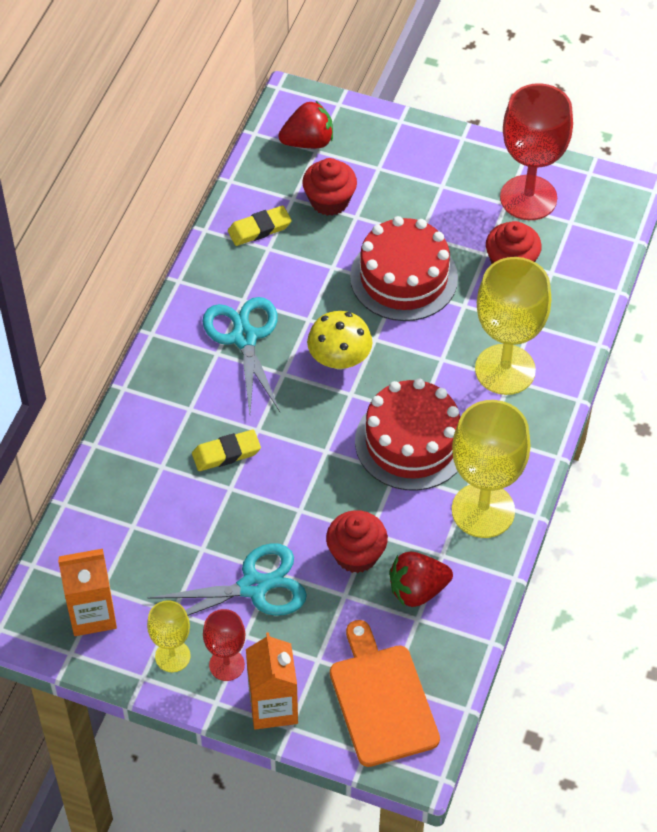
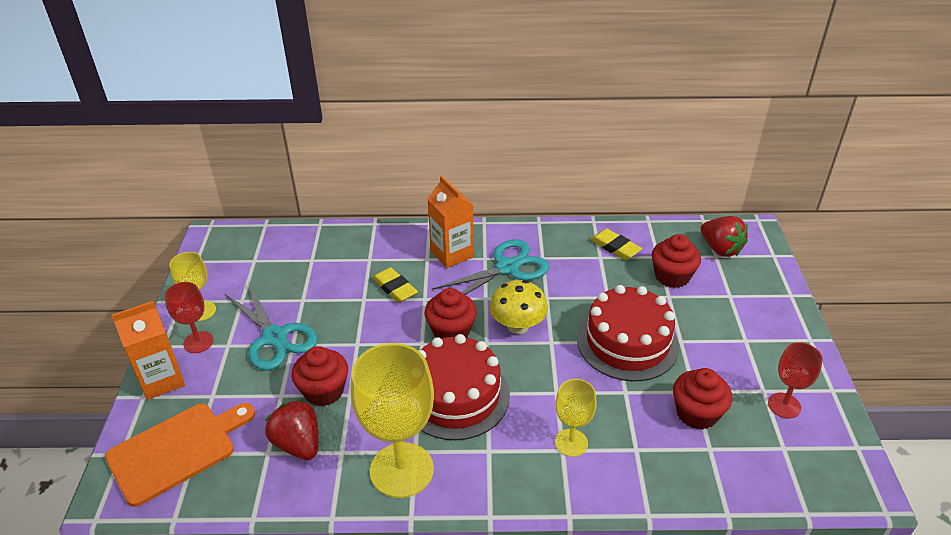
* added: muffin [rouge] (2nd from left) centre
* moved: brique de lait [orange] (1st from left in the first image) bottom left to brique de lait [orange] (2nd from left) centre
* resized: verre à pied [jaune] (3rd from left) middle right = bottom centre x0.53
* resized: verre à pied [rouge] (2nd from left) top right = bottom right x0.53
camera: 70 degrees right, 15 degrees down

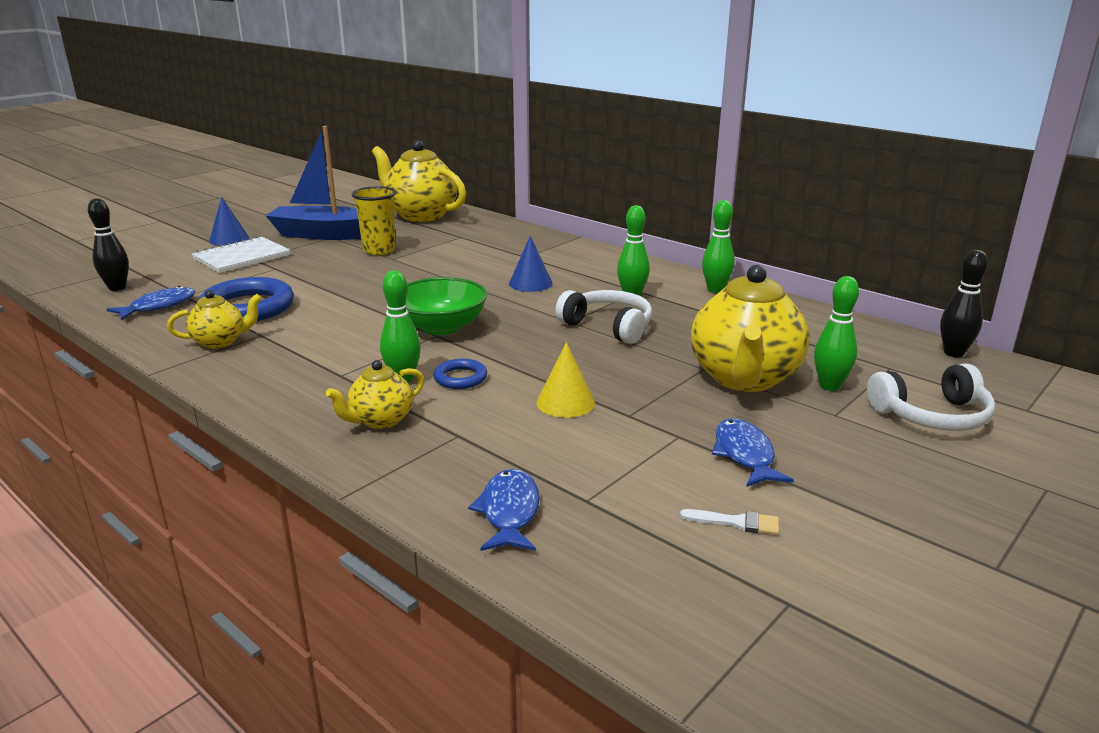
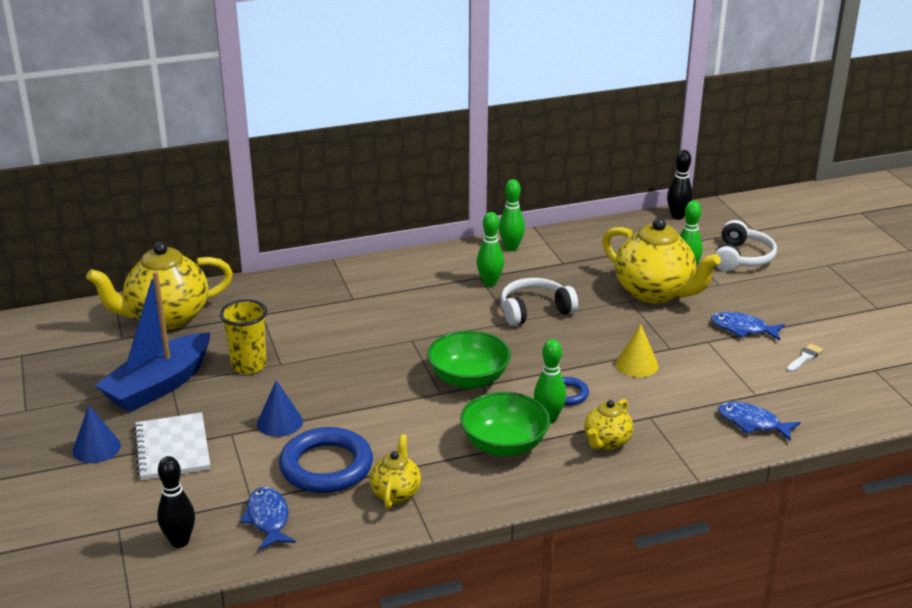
* moved: cône [bleu] (2nd from left) centre to bottom left
* added: bol [vert] (2nd from left) bottom centre
* turned: théière [jaune] (2nd from left in the first image) centre = bottom right 45 degrees clockwise
camera: 60 degrees left, 5 degrees up

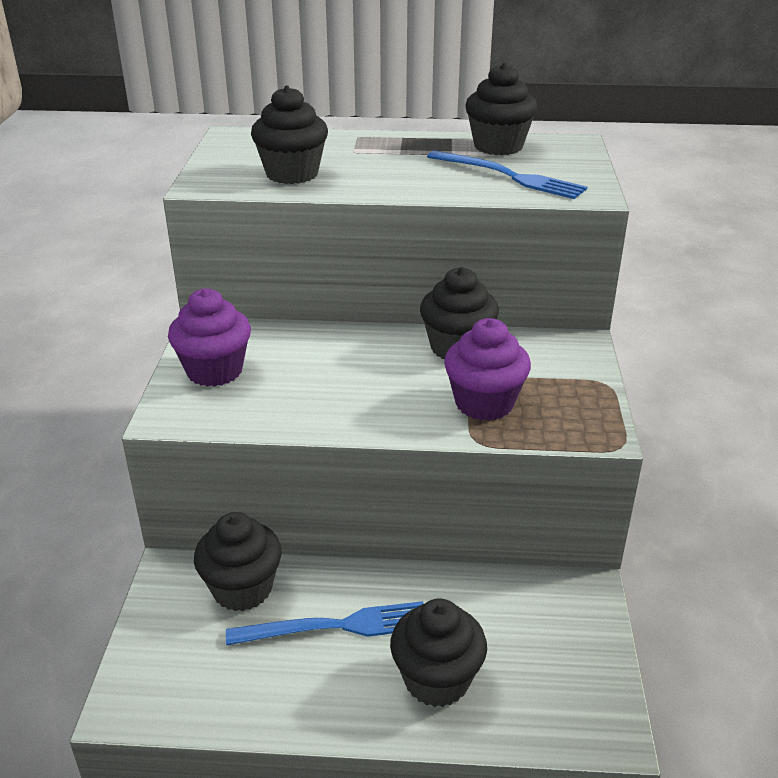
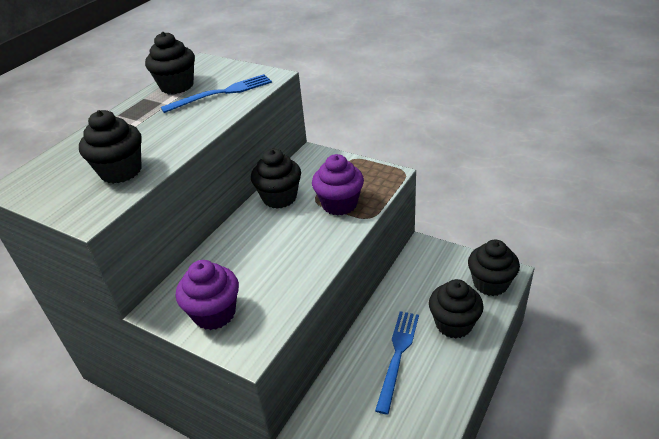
* moved: muffin [noir] (1st from left in the first image) bottom left to muffin [noir] (5th from left) middle right
camera: 60 degrees left, 5 degrees up

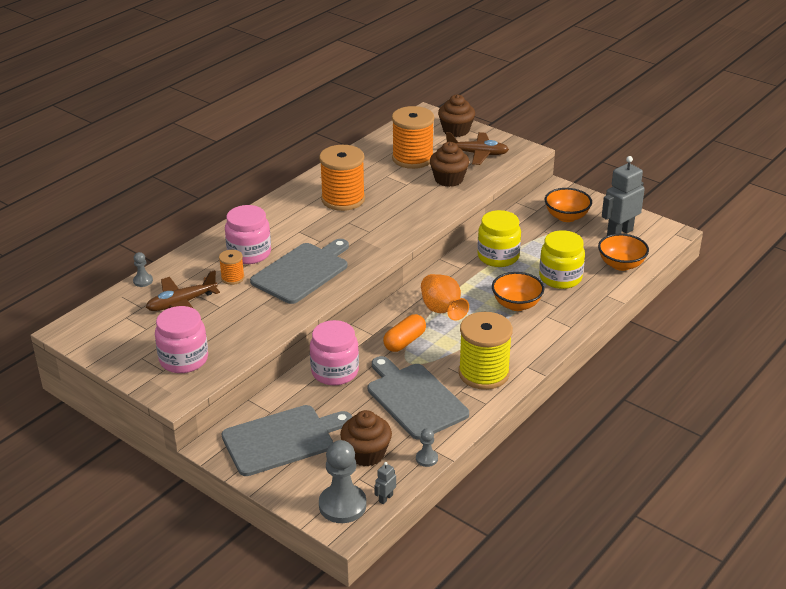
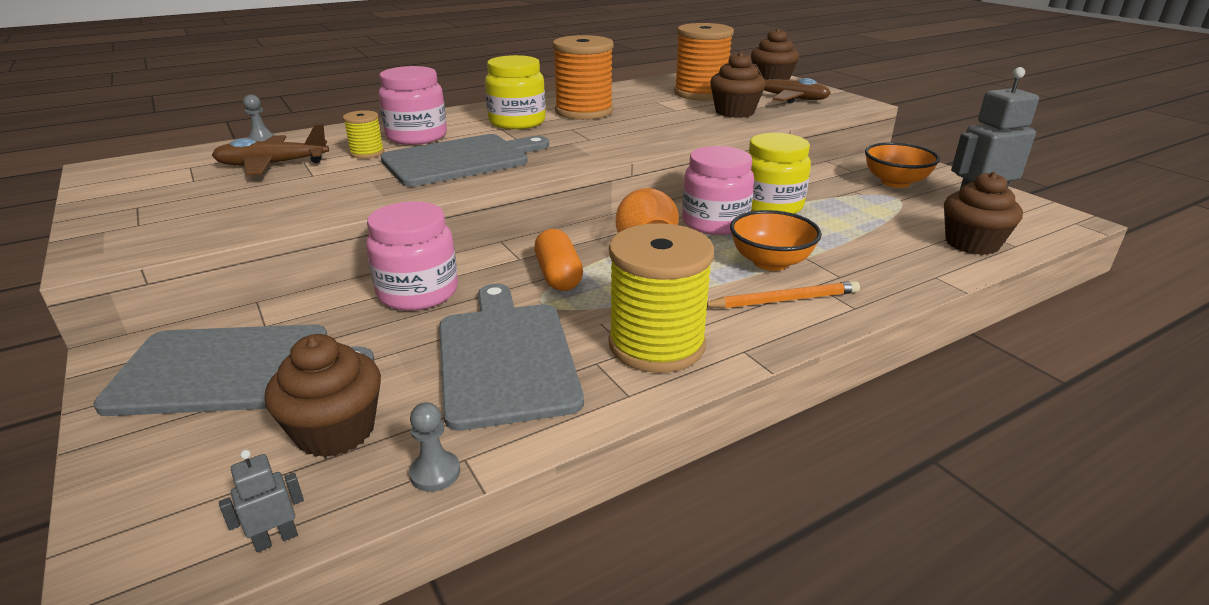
* recoloured: bobine [orange] (1st from left) middle left to bobine [jaune] (1st from left) top left
* moved: bocal [jaune] (2nd from left in the first image) middle right to bocal [jaune] (1st from left) top centre
* turned: gélule [orange] centre = centre 75 degrees counterclockwise
* moved: bocal [rose] (1st from left in the first image) middle left to bocal [rose] (3rd from left) top centre
* added: crayon [orange] centre
* replaced: bol [orange] (3rd from left) middle right to muffin [marron] (4th from left) middle right
* removed: pion [gris] (2nd from left) bottom centre
camera: 20 degrees right, 5 degrees down

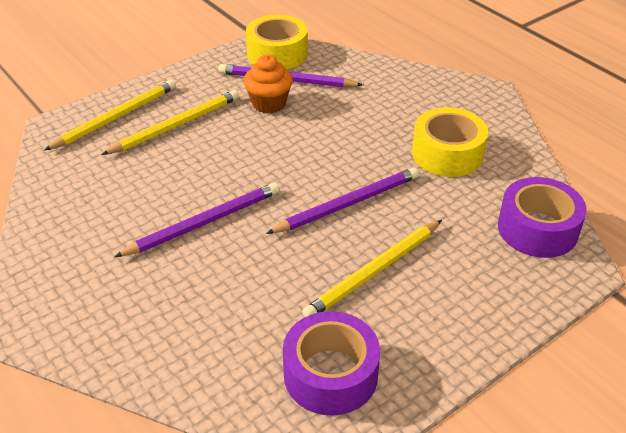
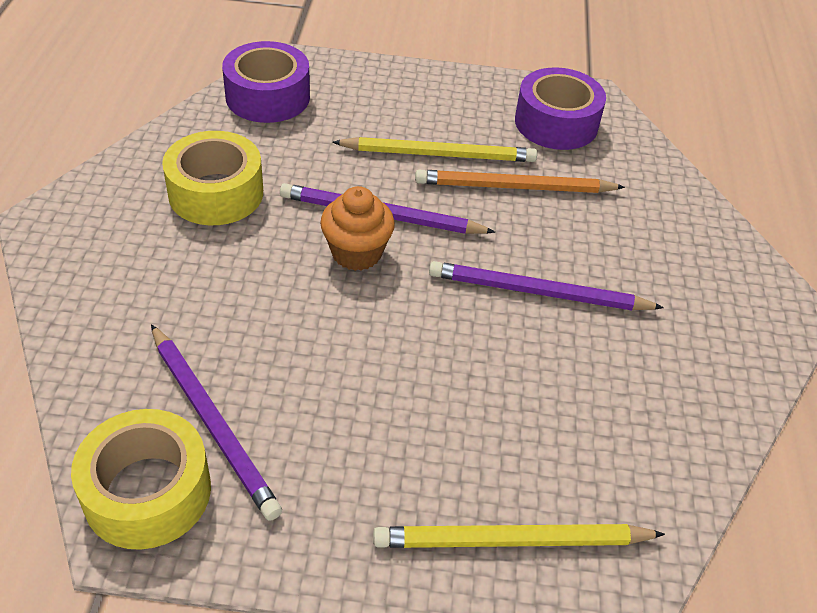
* moved: muffin [orange] top centre to centre
* added: crayon [orange] top centre
* removed: crayon [jaune] (2nd from left) top left
camera: 140 degrees left, 5 degrees up

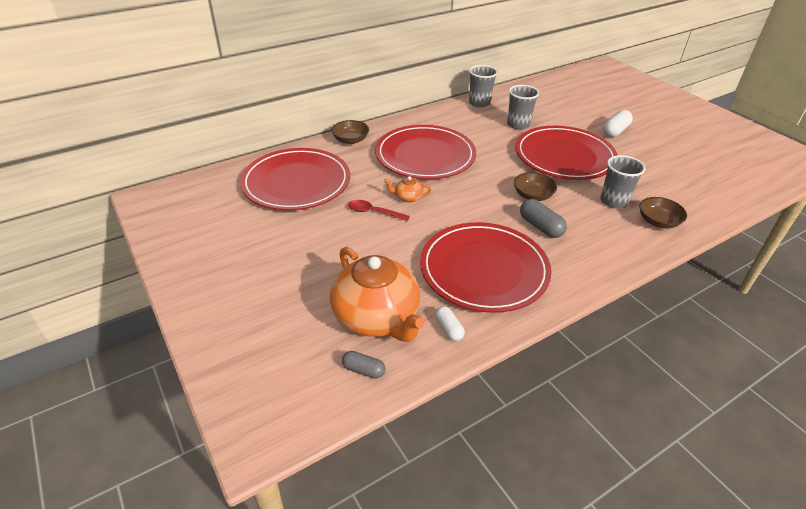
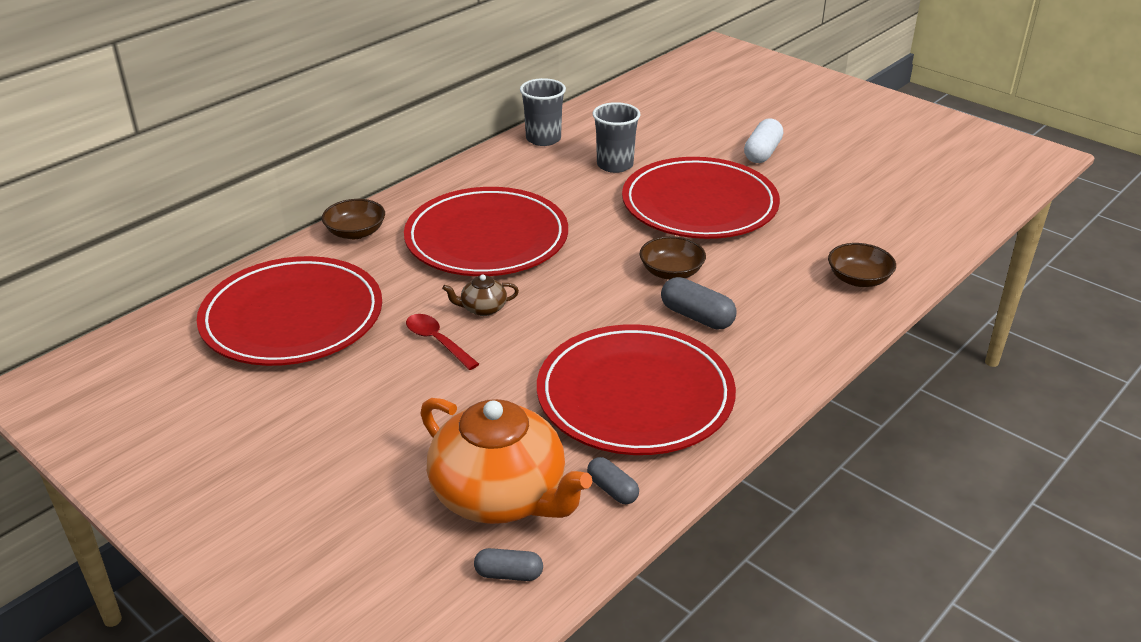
* turned: cuillère [rouge] centre = centre 45 degrees clockwise
* recoloured: théière [orange] (2nd from left) centre to théière [marron] centre
* recoloured: gélule [blanc] (1st from left) centre to gélule [gris] (2nd from left) bottom centre
* removed: gobelet [gris] (3rd from left) middle right
camera: 15 degrees left, 5 degrees down

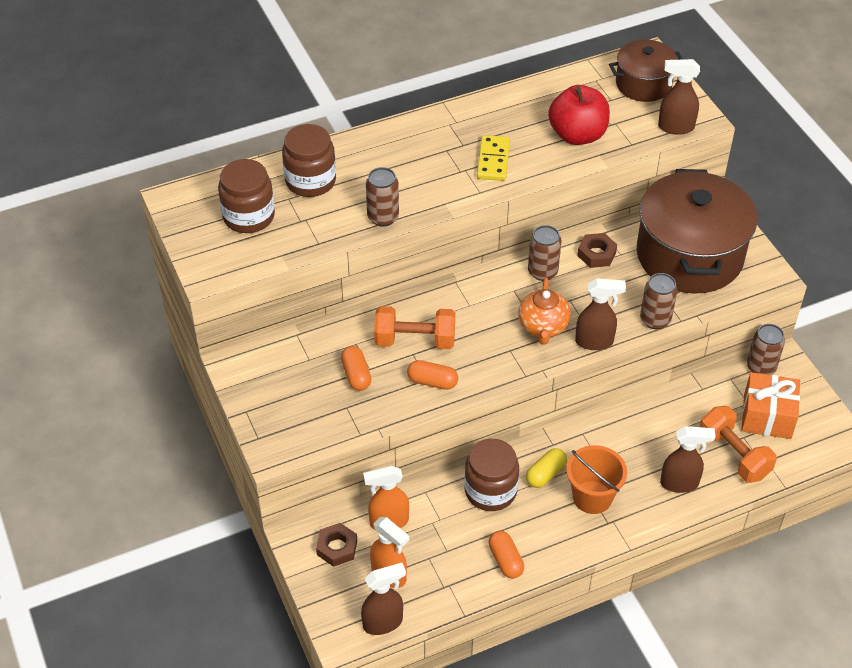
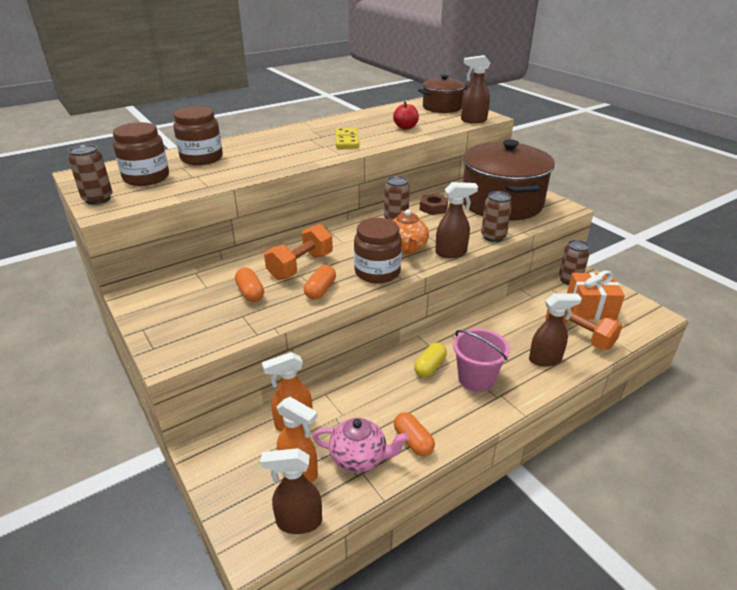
* moved: canette [marron] (1st from left) top centre to top left
* turned: vaporisateur [marron] (1st from left) bottom centre = bottom centre 150 degrees counterclockwise
* turned: haltère [orange] (1st from left) centre = centre 45 degrees counterclockwise
* turned: gélule [orange] (2nd from left) centre = centre 75 degrees counterclockwise
* added: théière [rose] bottom centre
* moved: bocal [marron] (3rd from left) bottom centre to centre
* resized: pomme [rouge] top right = top centre x0.57
* recoloured: seau [orange] bottom right to seau [rose] centre
* removed: écrou [marron] (1st from left) bottom centre
camera: 10 degrees left, 15 degrees down

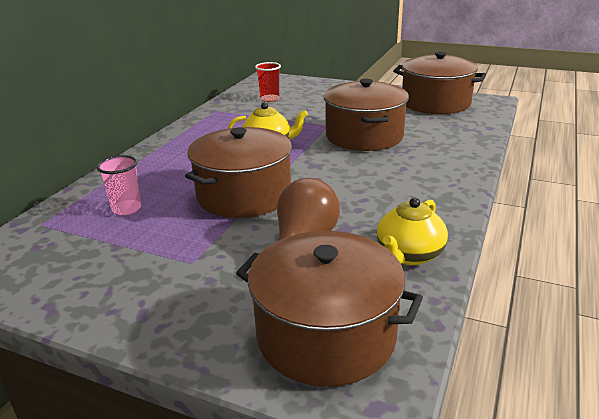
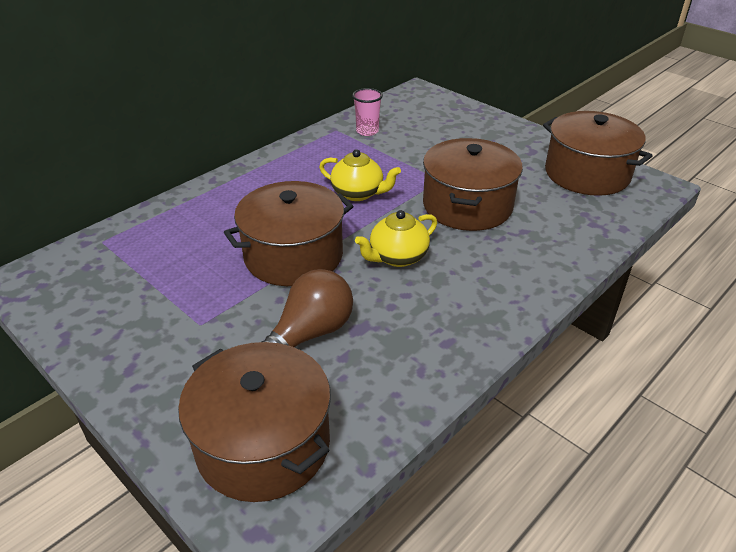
* moved: gobelet [rose] middle left to top centre
* moved: théière [jaune] (2nd from left) middle right to centre
* removed: gobelet [rouge] top centre
camera: 20 degrees right, 10 degrees up

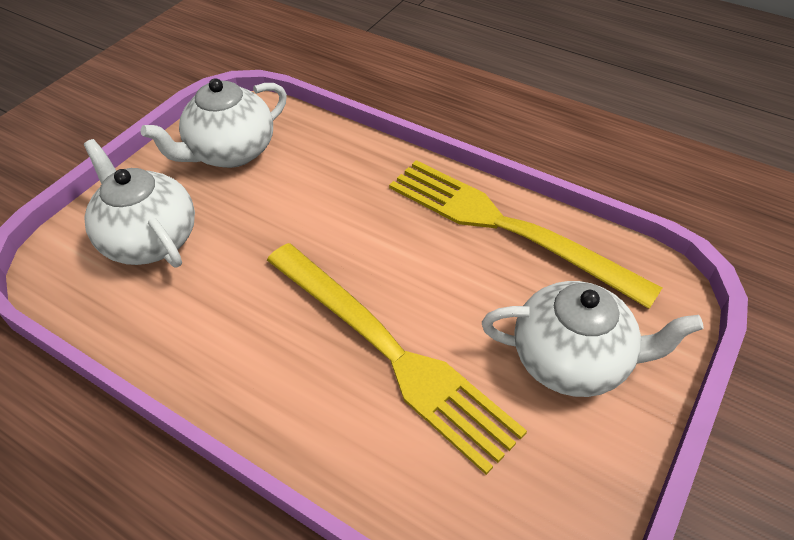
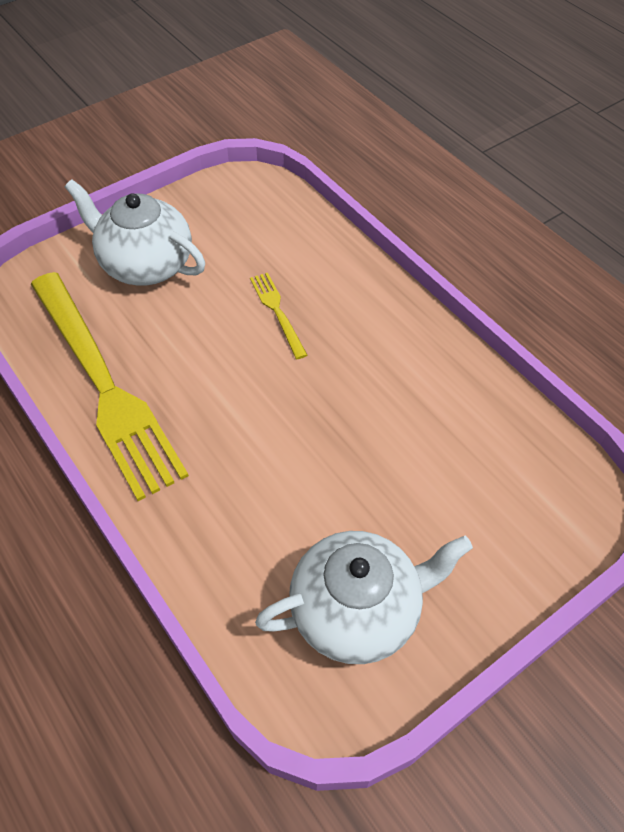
* resized: fourchette [jaune] (1st from left in the first image) centre = centre x0.42
* removed: théière [blanc] (1st from left) middle left
camera: 160 degrees left, 5 degrees up

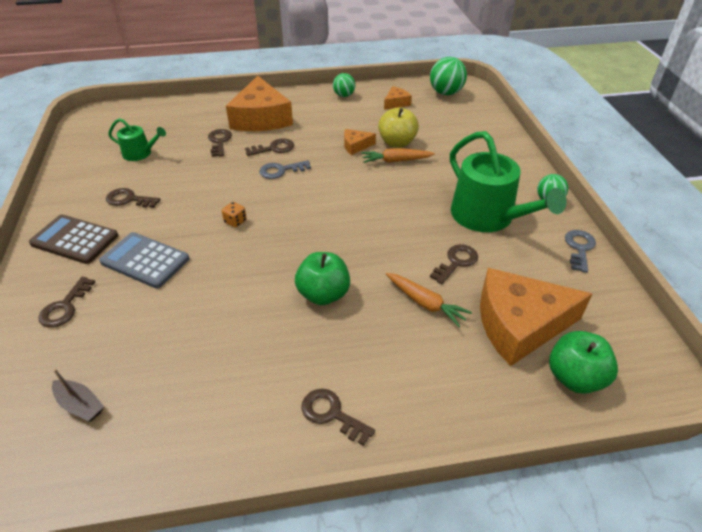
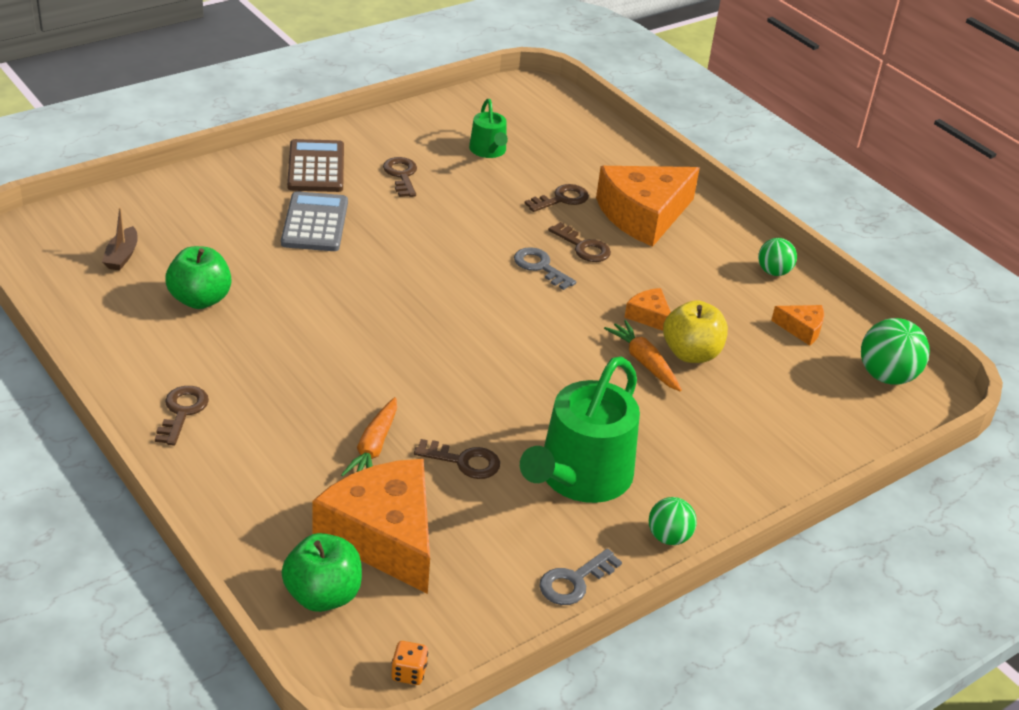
* moved: pomme [vert] (1st from left) centre to middle left
* moved: dé [orange] centre to bottom centre
* turned: clé [gris] (2nd from left) middle right = bottom centre 150 degrees clockwise
* removed: clé [marron] (1st from left) middle left
camera: 60 degrees right, 5 degrees down

